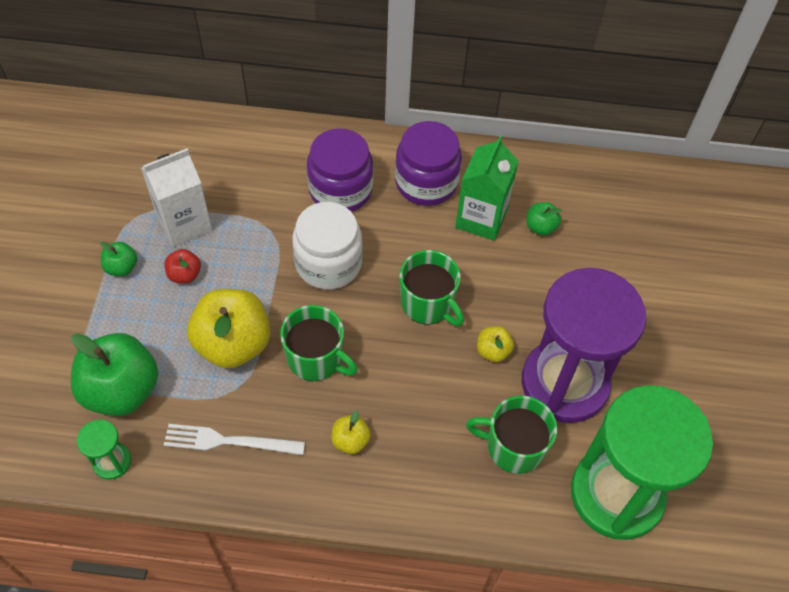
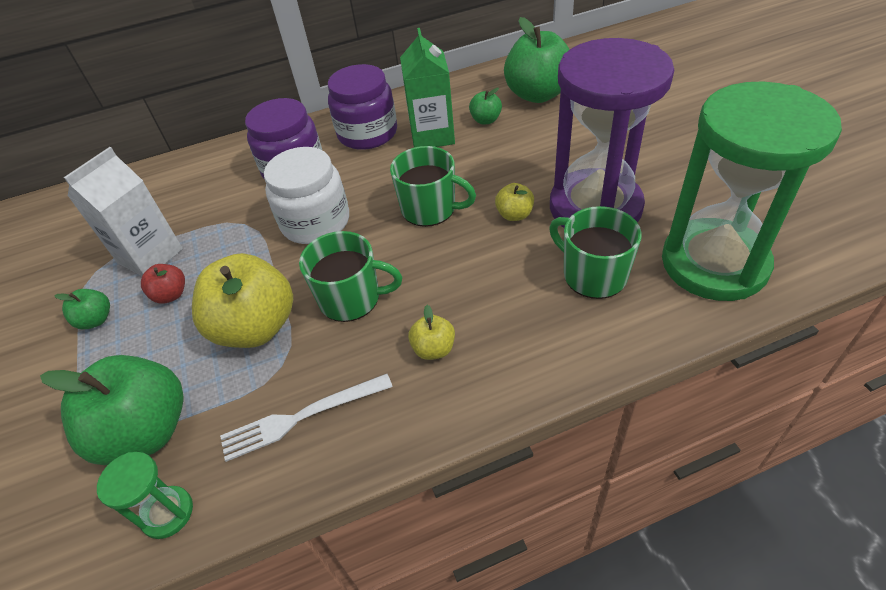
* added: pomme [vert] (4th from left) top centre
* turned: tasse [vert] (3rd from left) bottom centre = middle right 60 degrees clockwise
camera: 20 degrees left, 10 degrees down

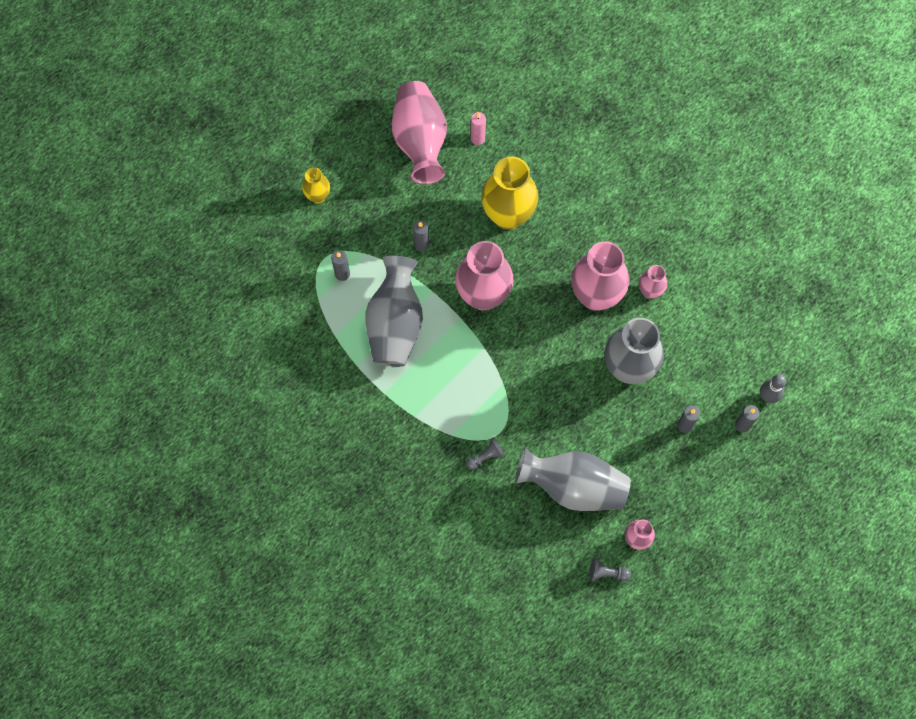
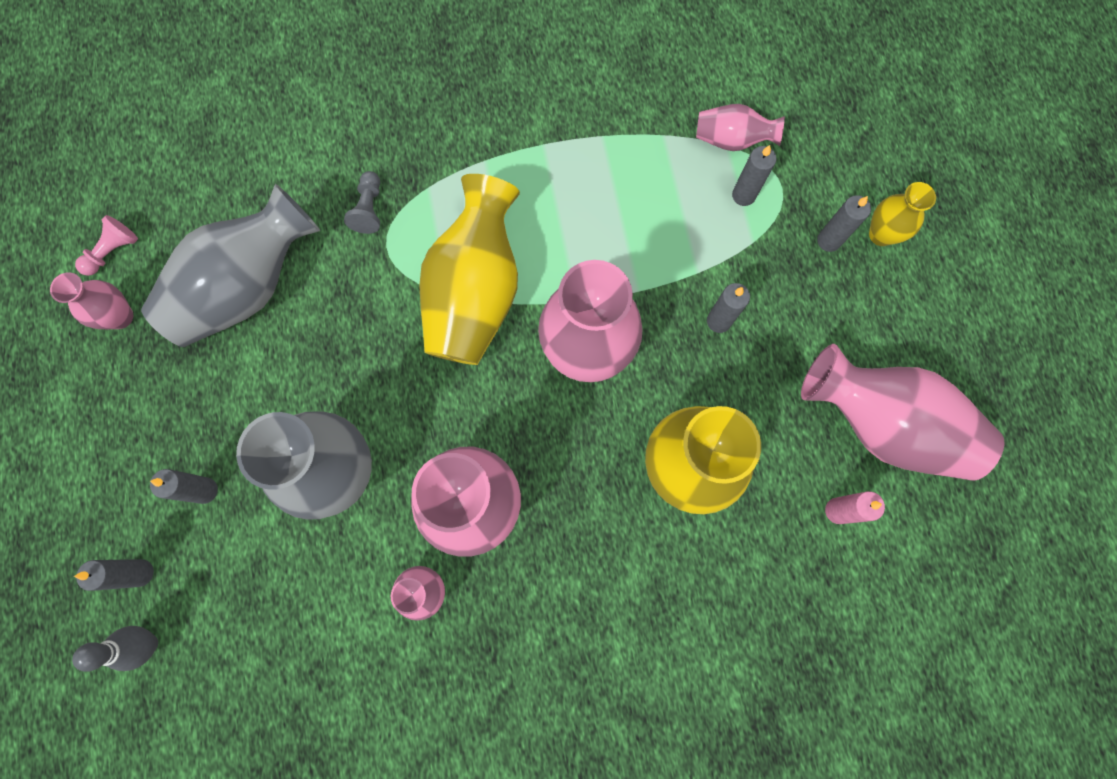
* recoloured: pion [gris] (2nd from left) bottom centre to pion [rose] top left
* added: vase [jaune] (1st from left) centre
* added: vase [rose] (5th from left) top centre
* added: bougie [gris] (5th from left) top right
* removed: vase [gris] (1st from left) centre
camera: 125 degrees right, 5 degrees up

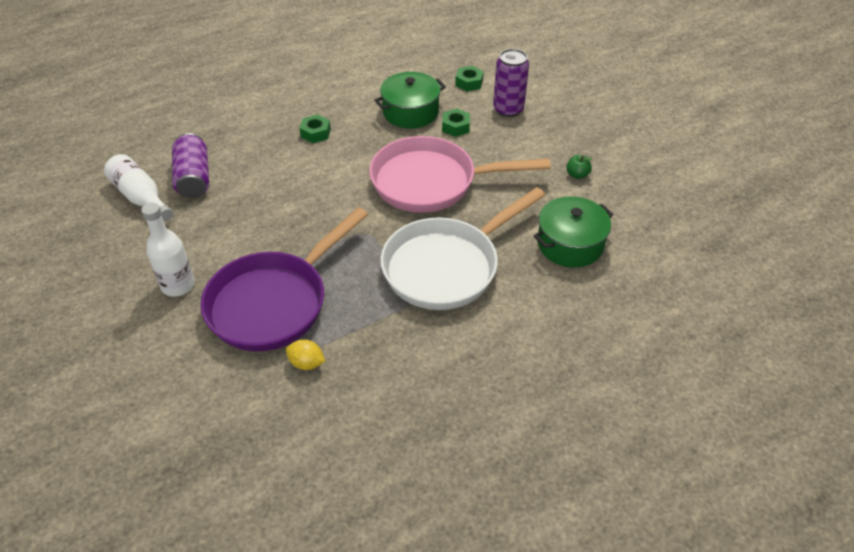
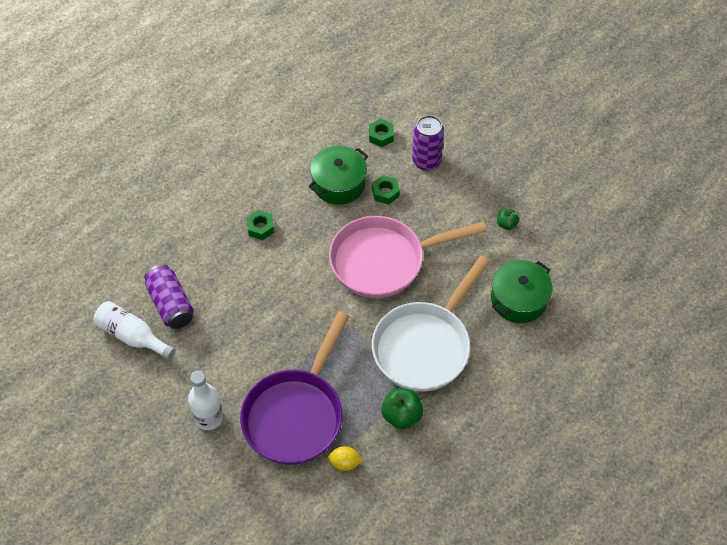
* added: pomme [vert] (1st from left) bottom centre
camera: 15 degrees left, 10 degrees up

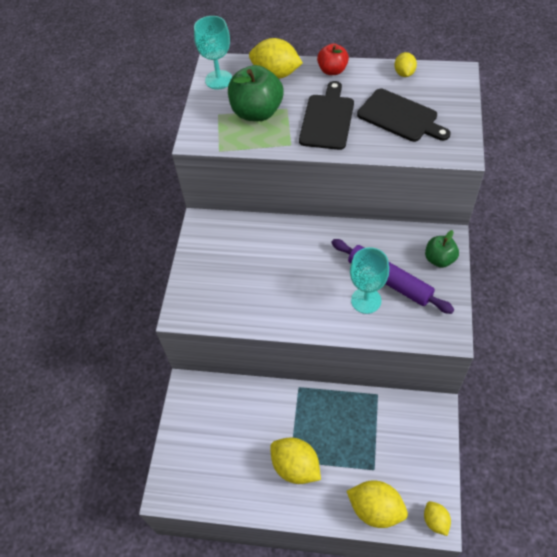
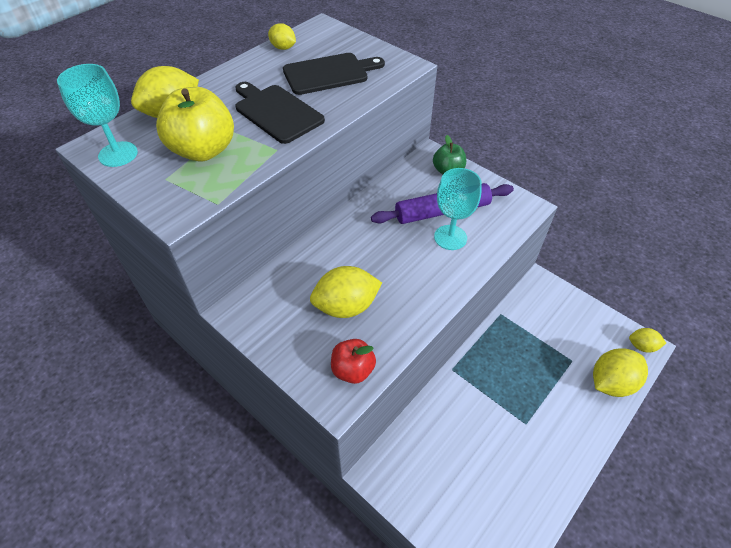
* recoloured: pomme [vert] (1st from left) top centre to pomme [jaune] top left
* moved: citron [jaune] (2nd from left in the first image) bottom centre to citron [jaune] (3rd from left) centre
* moved: pomme [rouge] top centre to centre
camera: 60 degrees left, 5 degrees down

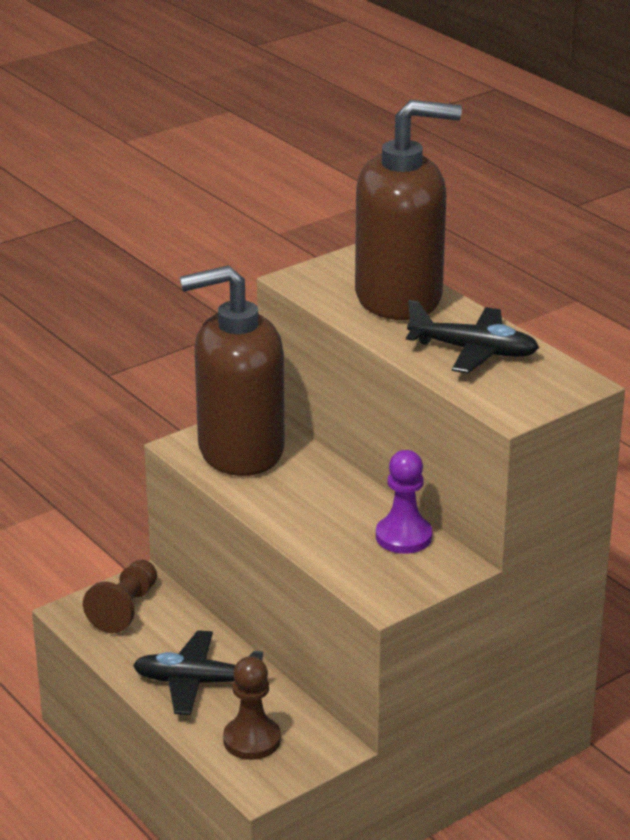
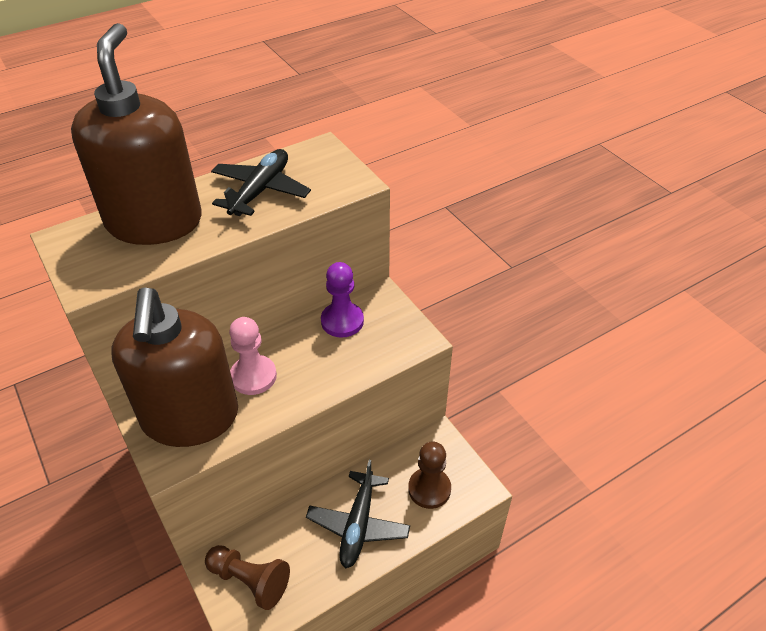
* added: pion [rose] middle left
camera: 85 degrees left, 15 degrees up

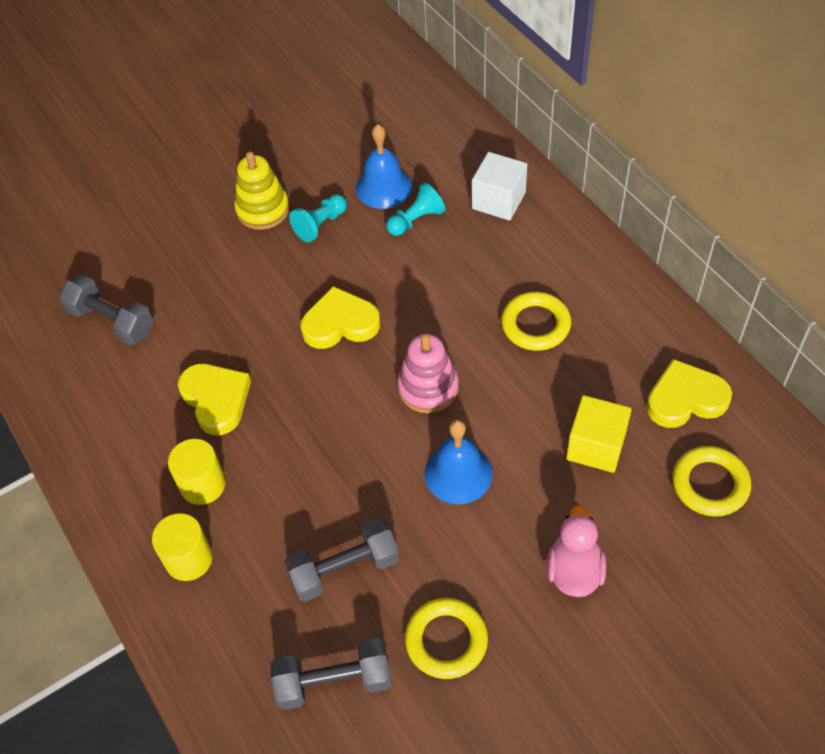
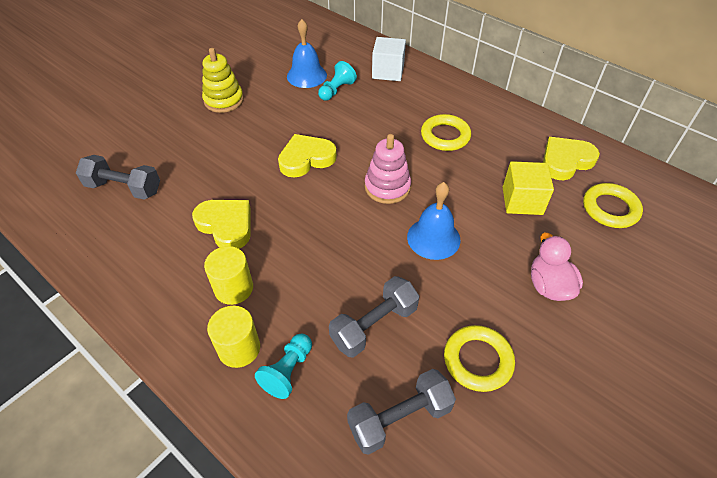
* moved: pion [turquoise] (1st from left) top centre to bottom centre
camera: 20 degrees left, 5 degrees down

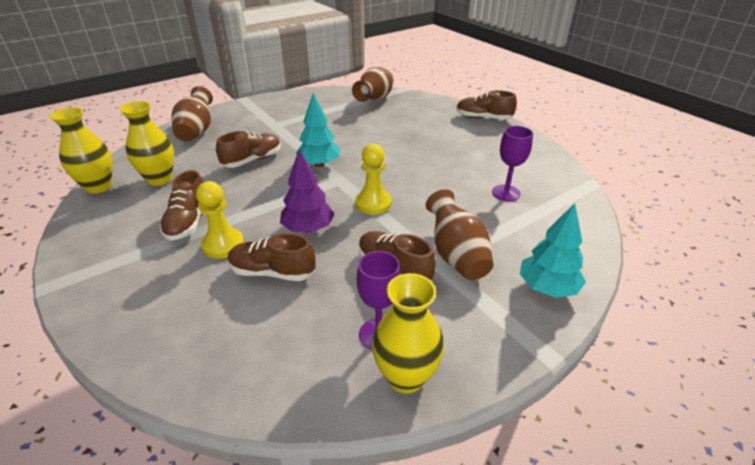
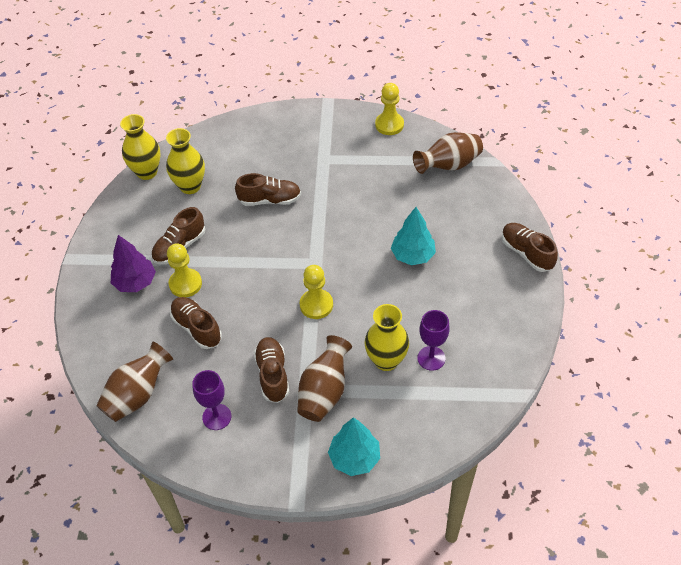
* moved: vase [marron] (1st from left) top left to bottom left
* moved: arbre [violet] centre to middle left
* moved: vase [jaune] (3rd from left) bottom centre to centre
* added: pion [jaune] (3rd from left) top centre
* moved: arbre [turquoise] (1st from left in the first image) top centre to arbre [turquoise] (2nd from left) centre
camera: 40 degrees right, 15 degrees up

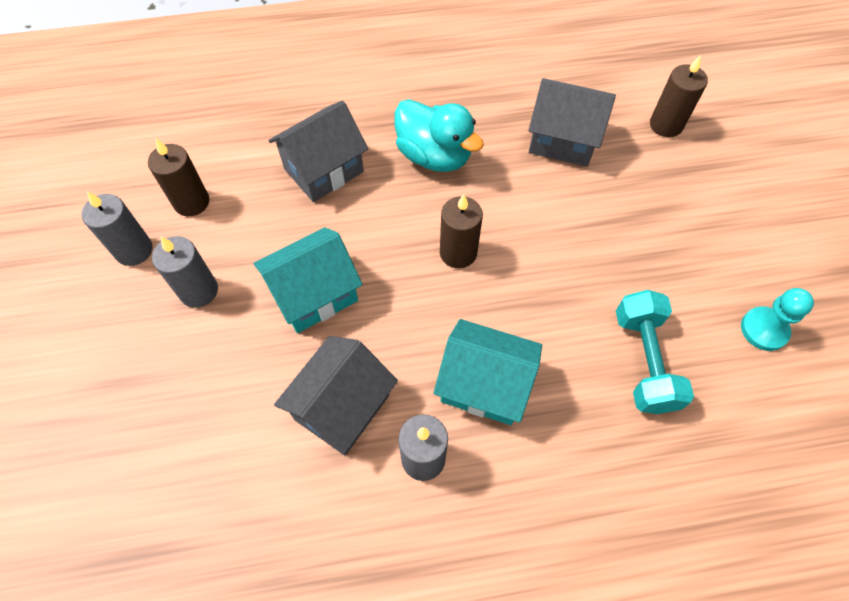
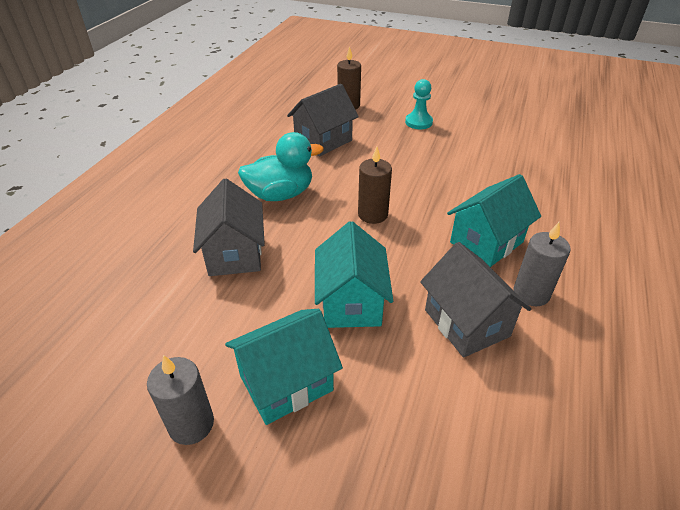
* replaced: bougie [gris] (2nd from left) middle left to maison [turquoise] (1st from left) bottom centre
* moved: pion [turquoise] middle right to top centre
* removed: bougie [marron] (1st from left) top left
* removed: haltère [turquoise] middle right
camera: 60 degrees left, 20 degrees down

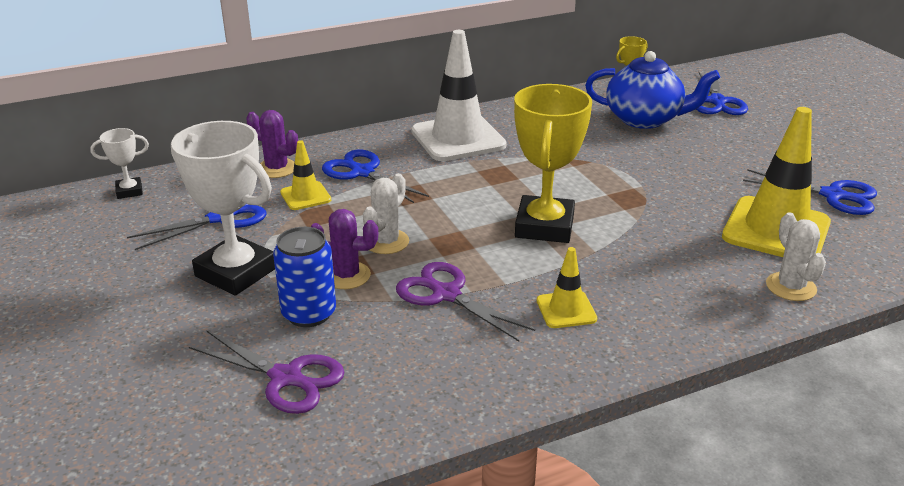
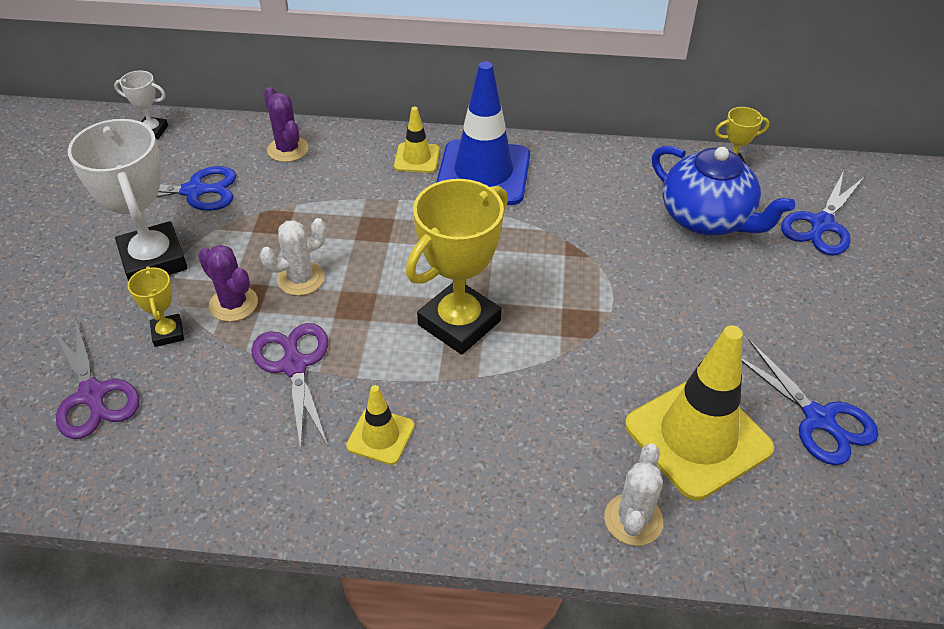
* replaced: canette [bleu] centre to trophée [jaune] (1st from left) middle left
* moved: cône de chantier [jaune] (1st from left in the first image) centre to cône de chantier [jaune] (2nd from left) top centre
* recoloured: cône de chantier [blanc] top centre to cône de chantier [bleu] top centre
* removed: ciseaux [bleu] (2nd from left) centre
camera: 30 degrees right, 15 degrees up

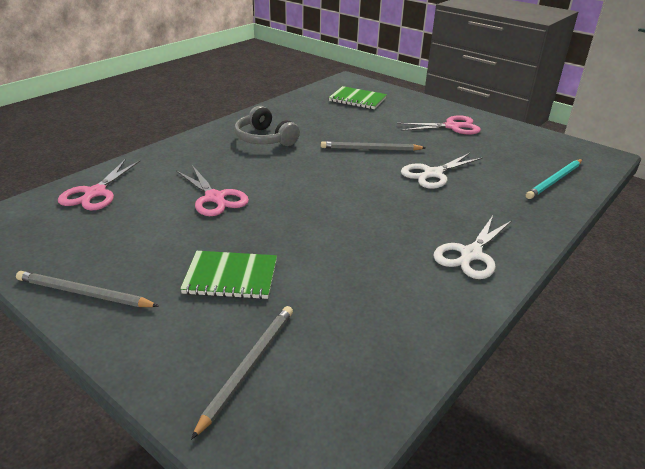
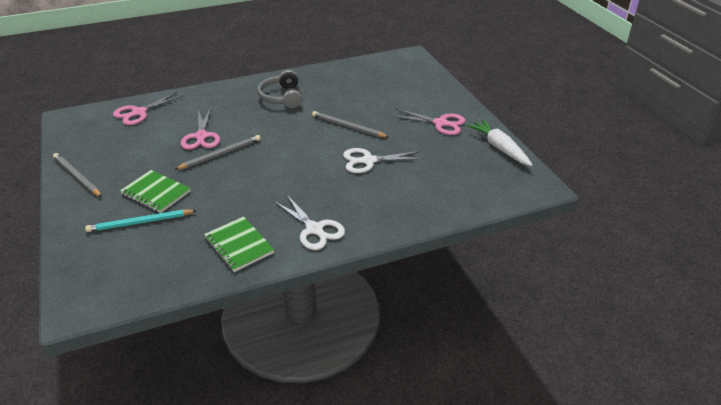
* moved: crayon [turquoise] middle right to middle left
* moved: crayon [gris] (2nd from left) bottom centre to middle left
* moved: carnet [vert] (2nd from left) top centre to middle left
* turned: ciseaux [blanc] (2nd from left in the first image) middle right = centre 105 degrees counterclockwise
* added: carotte [blanc] middle right
camera: 30 degrees right, 5 degrees up

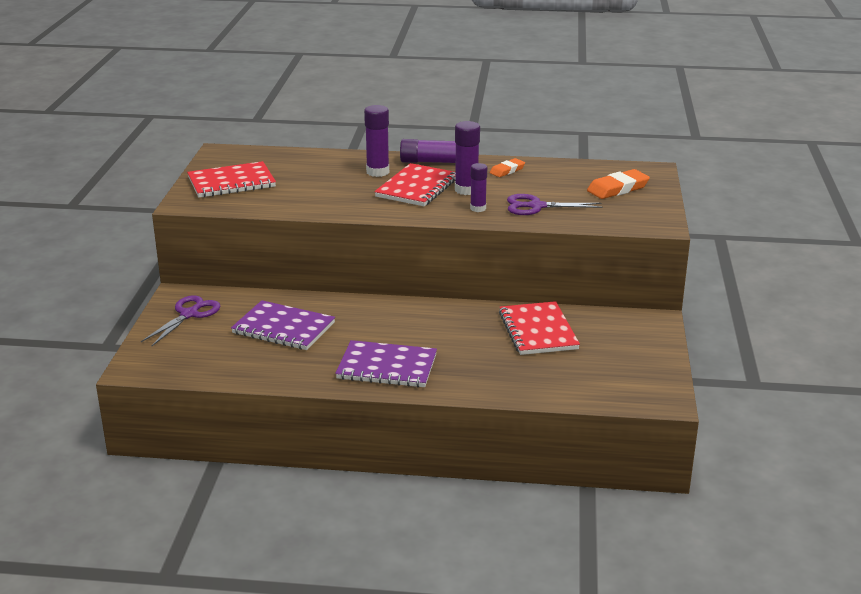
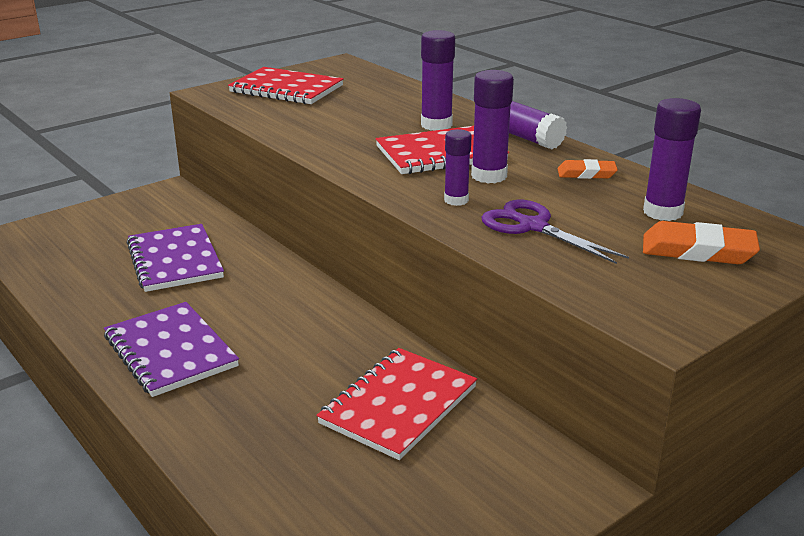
* added: bâton de colle [violet] (5th from left) top right
* removed: ciseaux [violet] (1st from left) middle left
camera: 45 degrees right, 0 degrees up

